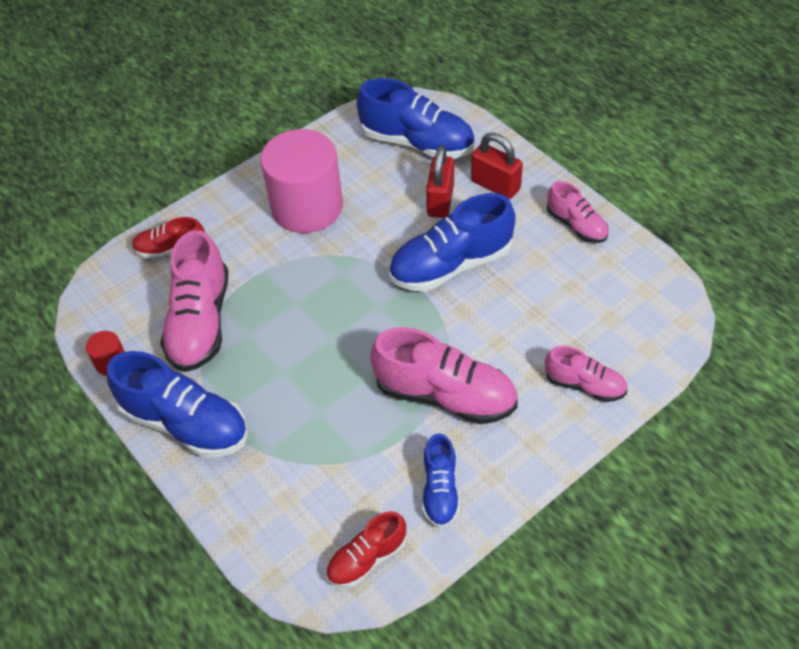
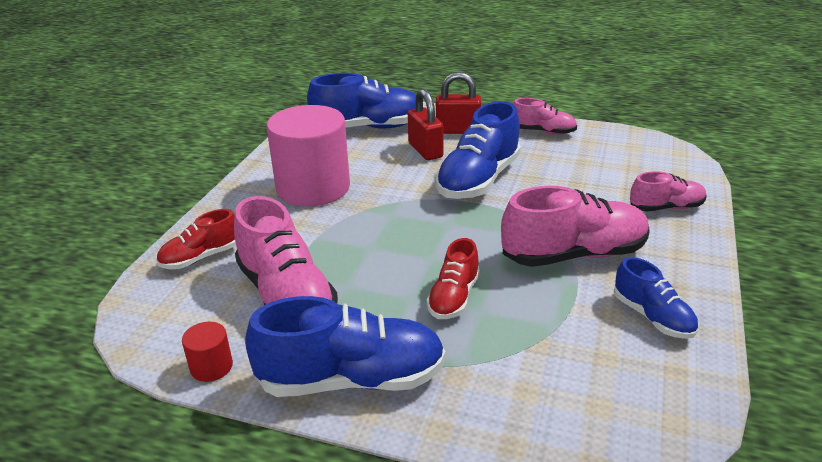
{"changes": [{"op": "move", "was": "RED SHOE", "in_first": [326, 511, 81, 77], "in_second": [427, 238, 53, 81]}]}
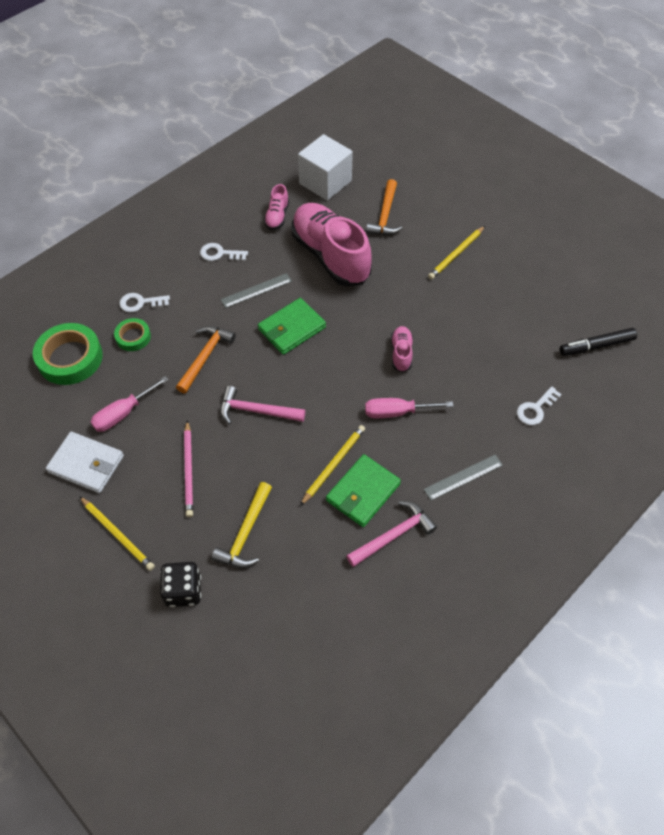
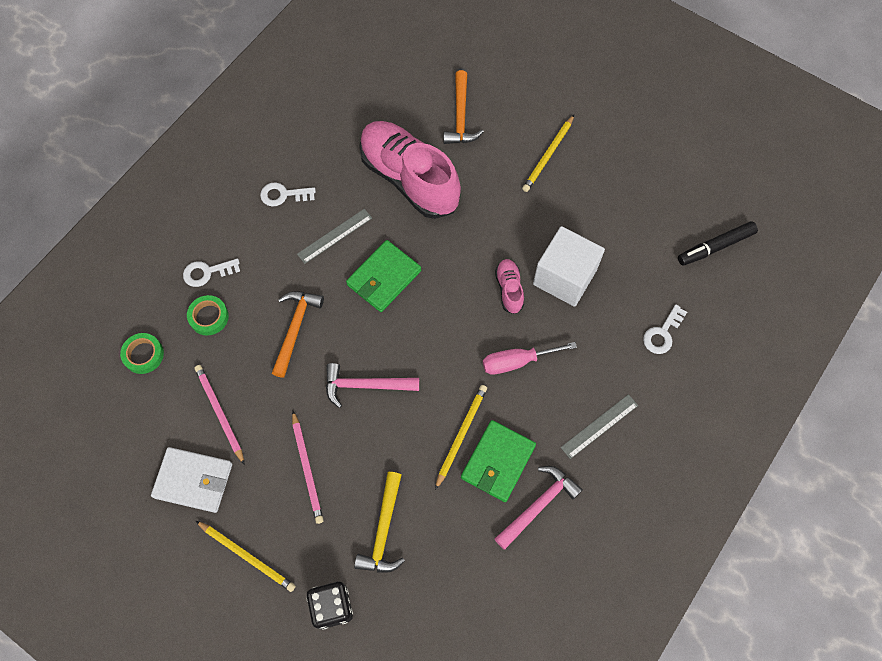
{"changes": [{"op": "resize", "was": "GREEN TAPE", "in_first": [33, 323, 70, 62], "in_second": [120, 333, 44, 41], "ratio": 0.55}, {"op": "replace", "was": "PINK SCREWDRIVER", "now": "PINK PENCIL", "in_first": [91, 376, 78, 56], "in_second": [195, 365, 50, 100]}, {"op": "delete", "was": "PINK SHOE", "in_first": [264, 184, 25, 46]}, {"op": "move", "was": "WHITE CUBE", "in_first": [298, 134, 55, 67], "in_second": [533, 226, 72, 81]}]}
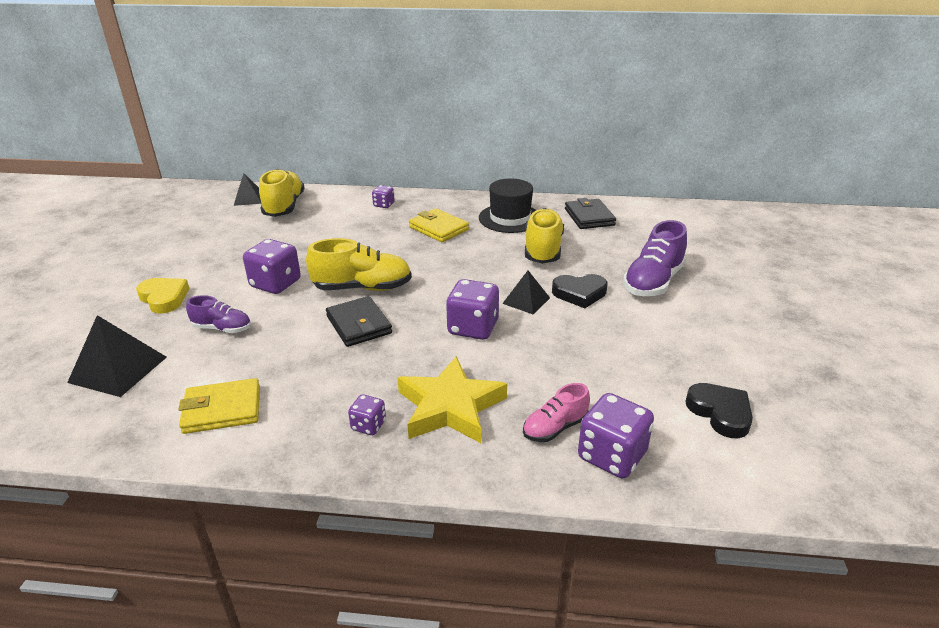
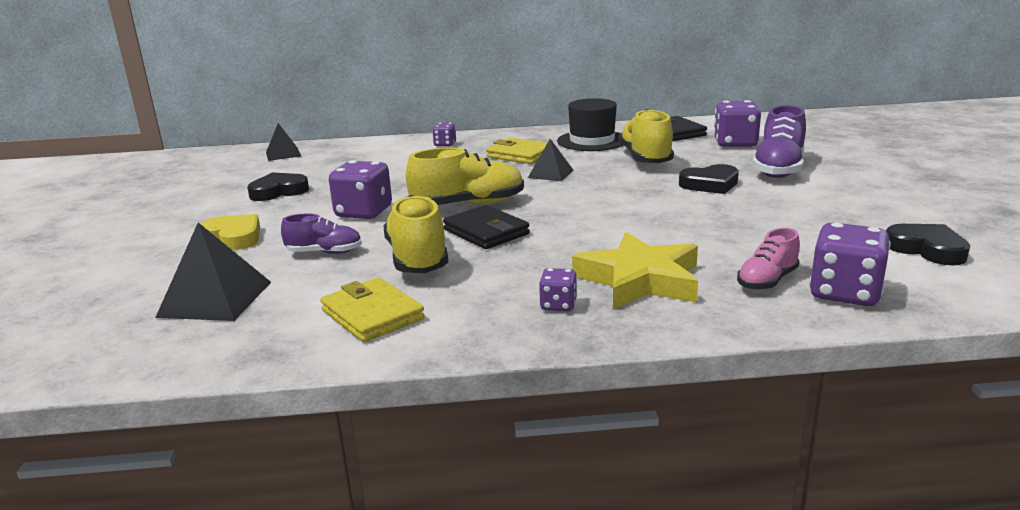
{"changes": [{"op": "rotate", "was": "YELLOW WALLET", "in_first": [178, 378, 82, 56], "in_second": [321, 278, 104, 64], "clockwise": 75}, {"op": "move", "was": "YELLOW SHOE", "in_first": [259, 169, 46, 48], "in_second": [383, 195, 65, 78]}, {"op": "move", "was": "PURPLE DICE", "in_first": [446, 279, 53, 61], "in_second": [714, 100, 47, 47]}, {"op": "move", "was": "BLACK PYRAMID", "in_first": [502, 271, 48, 43], "in_second": [528, 139, 45, 42]}, {"op": "insert", "now": "BLACK HEART", "in_second": [247, 172, 62, 29]}]}
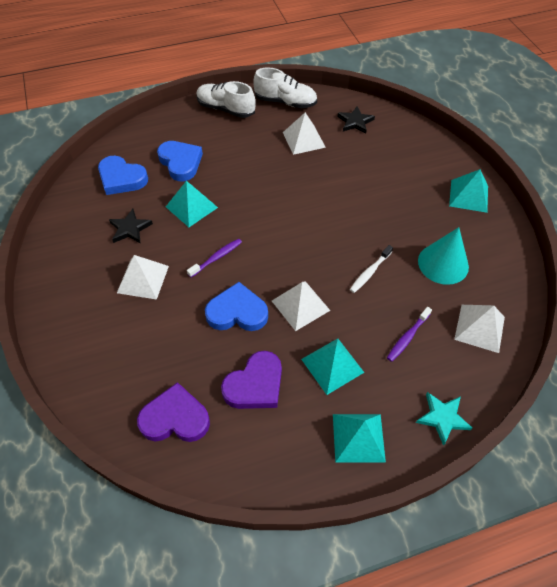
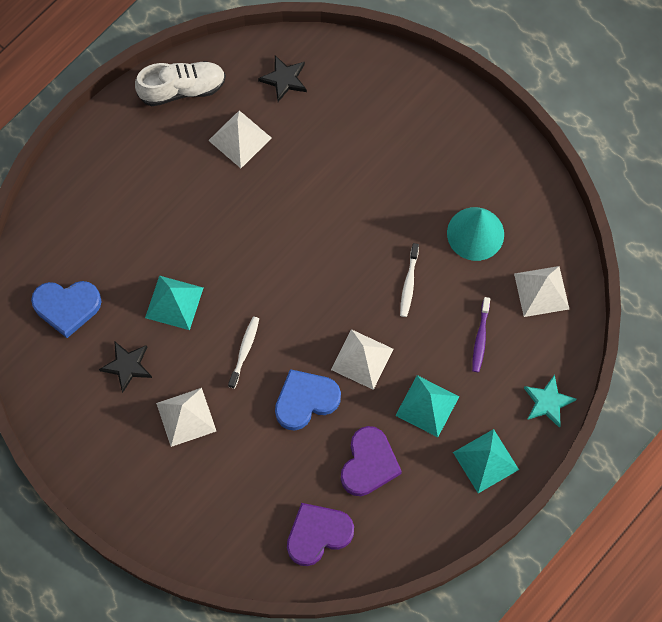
{"changes": [{"op": "delete", "was": "BLUE HEART", "in_first": [157, 141, 46, 40]}, {"op": "recolor", "was": "PURPLE TOOTHBRUSH", "now": "WHITE TOOTHBRUSH", "in_first": [187, 239, 55, 38], "in_second": [228, 316, 31, 73]}, {"op": "delete", "was": "WHITE SHOE", "in_first": [196, 81, 60, 37]}, {"op": "delete", "was": "TURQUOISE PYRAMID", "in_first": [449, 169, 39, 44]}]}
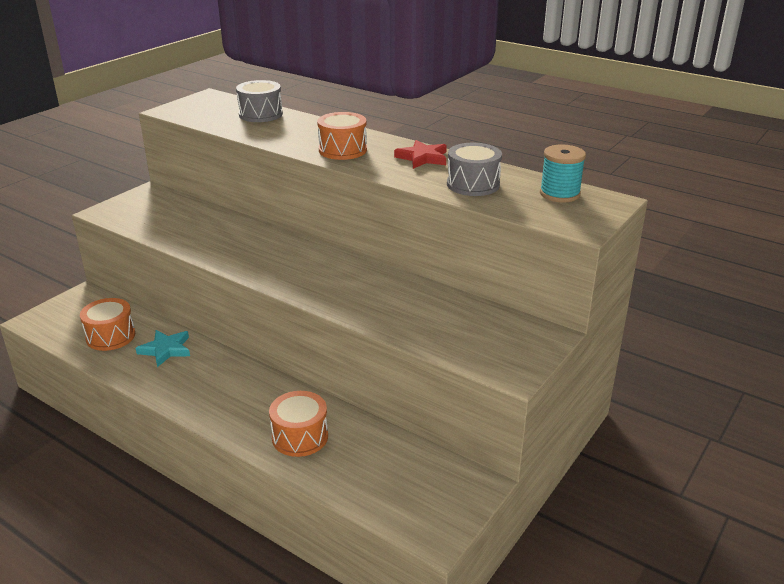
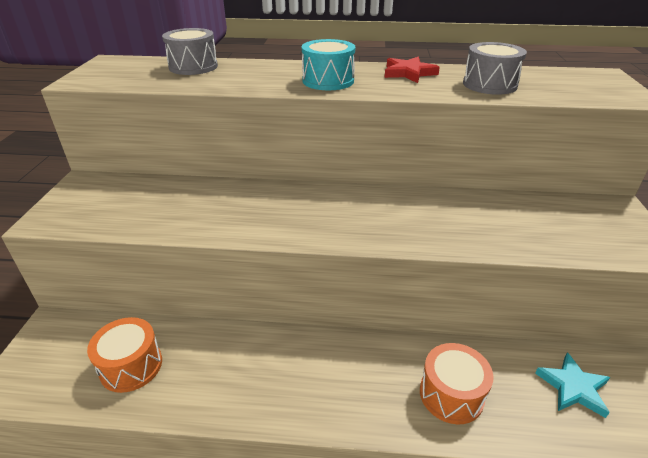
{"changes": [{"op": "move", "was": "TURQUOISE STAR", "in_first": [136, 330, 54, 37], "in_second": [535, 352, 75, 66]}, {"op": "recolor", "was": "ORANGE DRUM", "now": "TURQUOISE DRUM", "in_first": [317, 112, 50, 48], "in_second": [302, 39, 53, 51]}, {"op": "delete", "was": "TURQUOISE SPOOL", "in_first": [540, 145, 46, 57]}]}
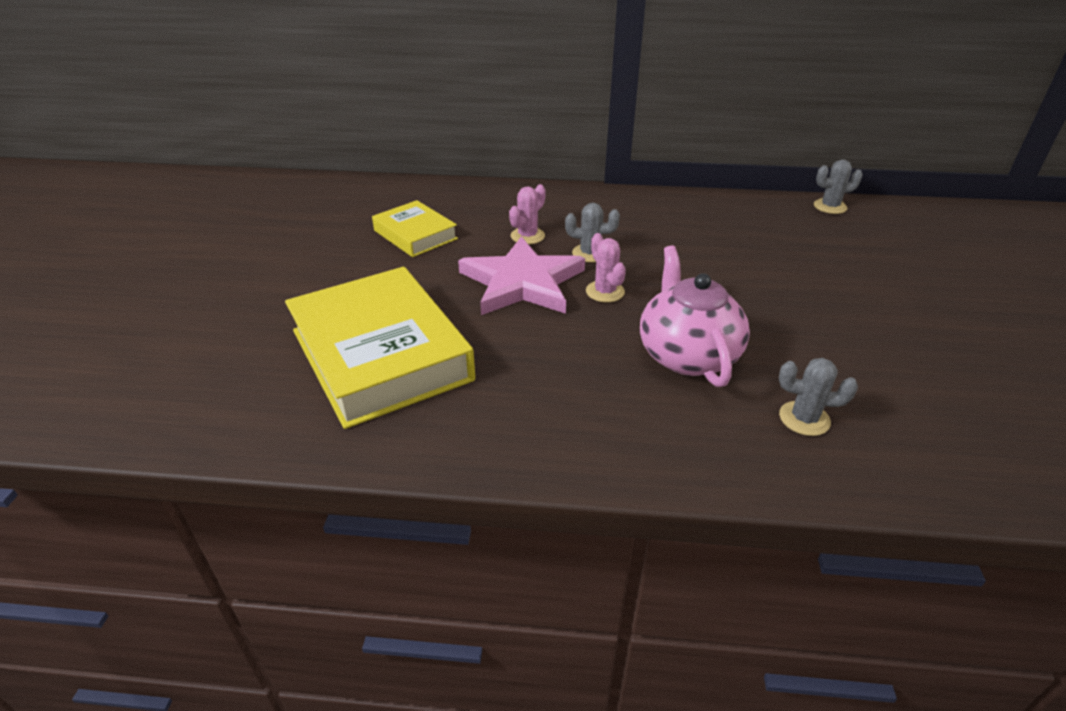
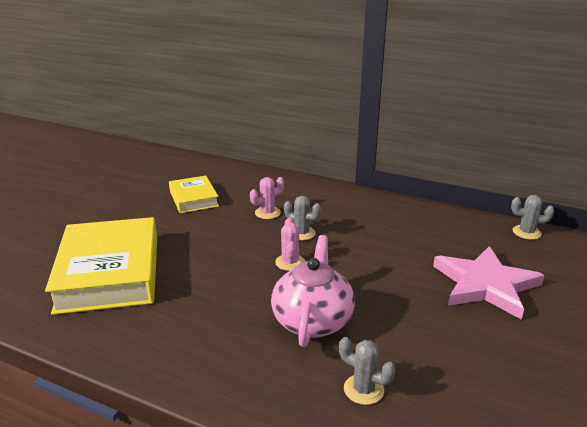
{"changes": [{"op": "move", "was": "PINK STAR", "in_first": [458, 236, 127, 79], "in_second": [433, 246, 111, 74]}]}
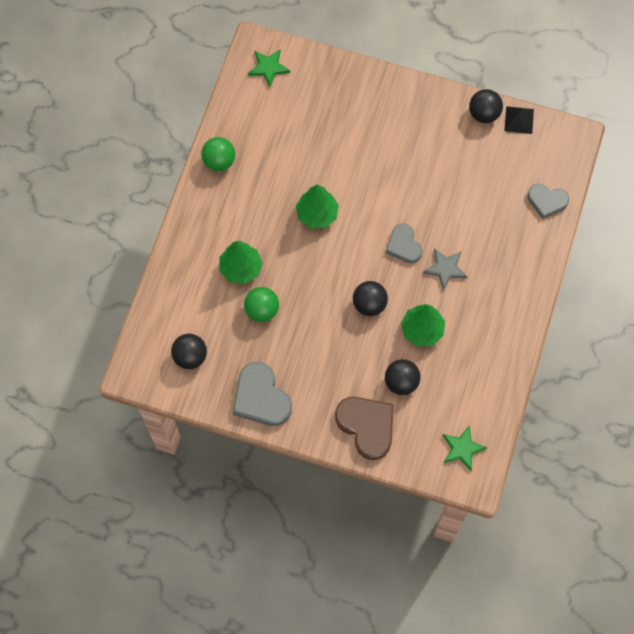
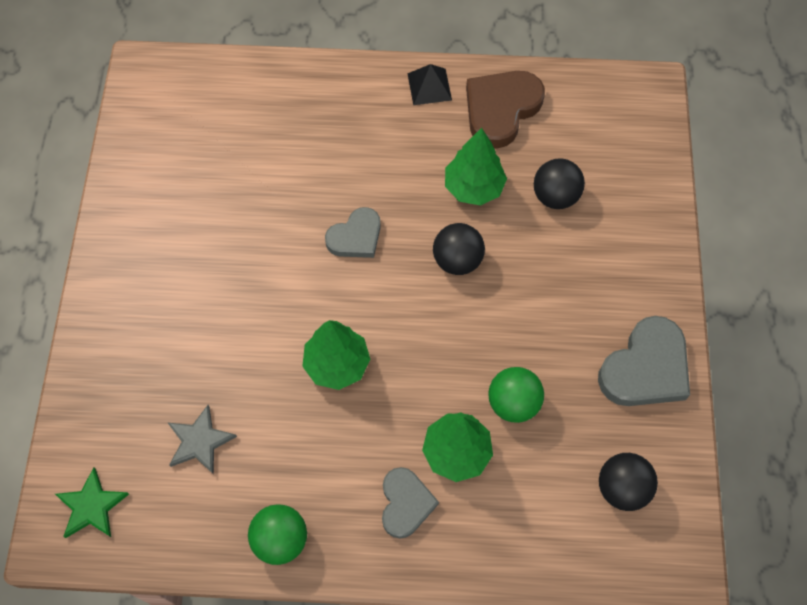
{"changes": [{"op": "move", "was": "BROWN HEART", "in_first": [335, 397, 59, 63], "in_second": [466, 71, 79, 78]}, {"op": "move", "was": "GREY STAR", "in_first": [423, 248, 44, 43], "in_second": [167, 405, 70, 70]}, {"op": "delete", "was": "GREEN STAR", "in_first": [442, 425, 45, 46]}, {"op": "delete", "was": "BLACK BALL", "in_first": [469, 89, 34, 34]}, {"op": "move", "was": "BLACK PYRAMID", "in_first": [504, 106, 30, 28], "in_second": [407, 64, 45, 41]}, {"op": "move", "was": "GREY HEART", "in_first": [527, 184, 42, 35], "in_second": [382, 467, 57, 72]}]}
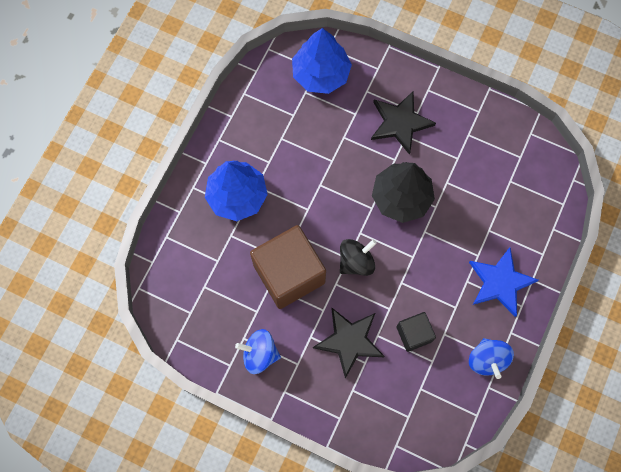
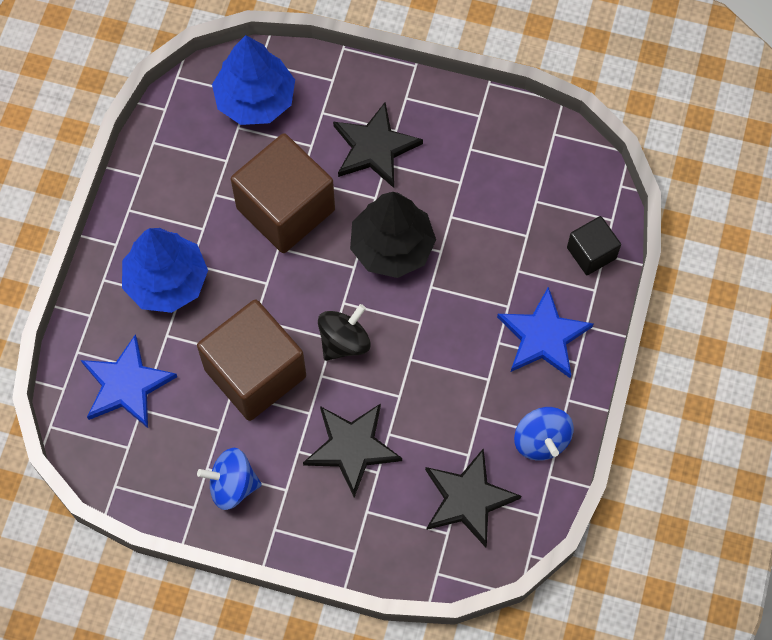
{"changes": [{"op": "move", "was": "BLACK CUBE", "in_first": [396, 312, 40, 40], "in_second": [567, 216, 54, 59]}, {"op": "insert", "now": "BLUE STAR", "in_second": [81, 334, 96, 94]}, {"op": "insert", "now": "BROWN CUBE", "in_second": [231, 133, 104, 120]}, {"op": "insert", "now": "BLACK STAR", "in_second": [425, 449, 96, 98]}]}
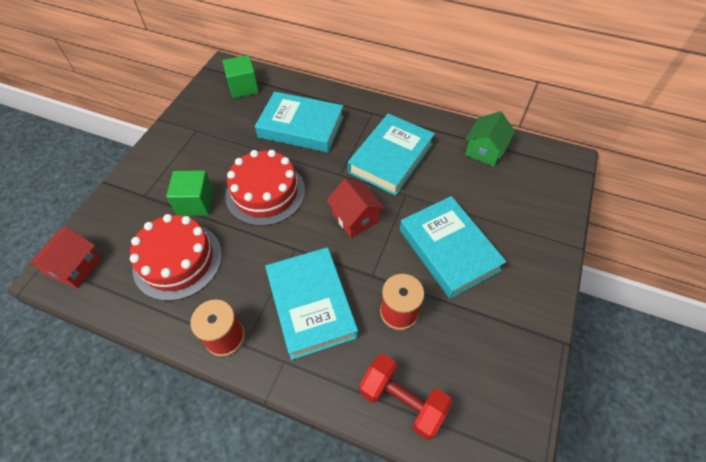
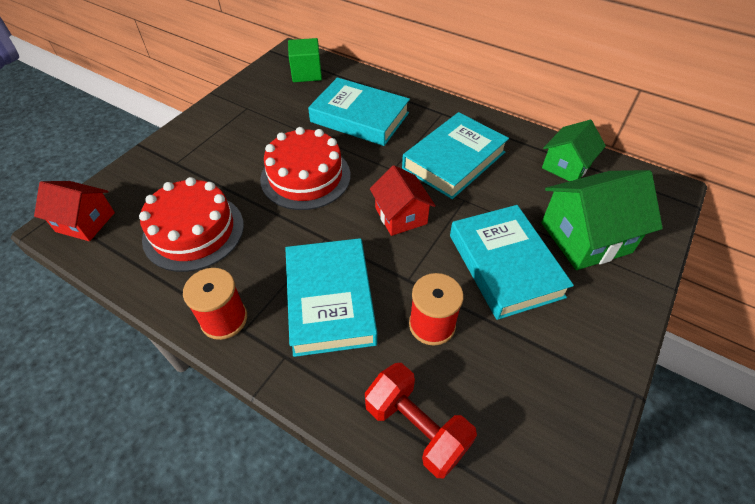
{"changes": [{"op": "rotate", "was": "RED HOUSE", "in_first": [28, 227, 74, 61], "in_second": [34, 181, 81, 60], "clockwise": 75}, {"op": "delete", "was": "GREEN CUBE", "in_first": [166, 171, 48, 45]}, {"op": "insert", "now": "GREEN HOUSE", "in_second": [541, 170, 122, 100]}]}
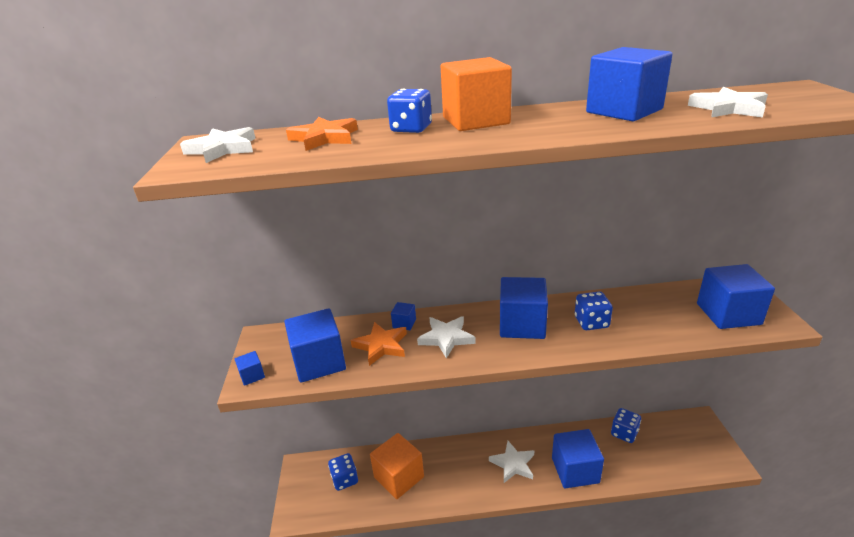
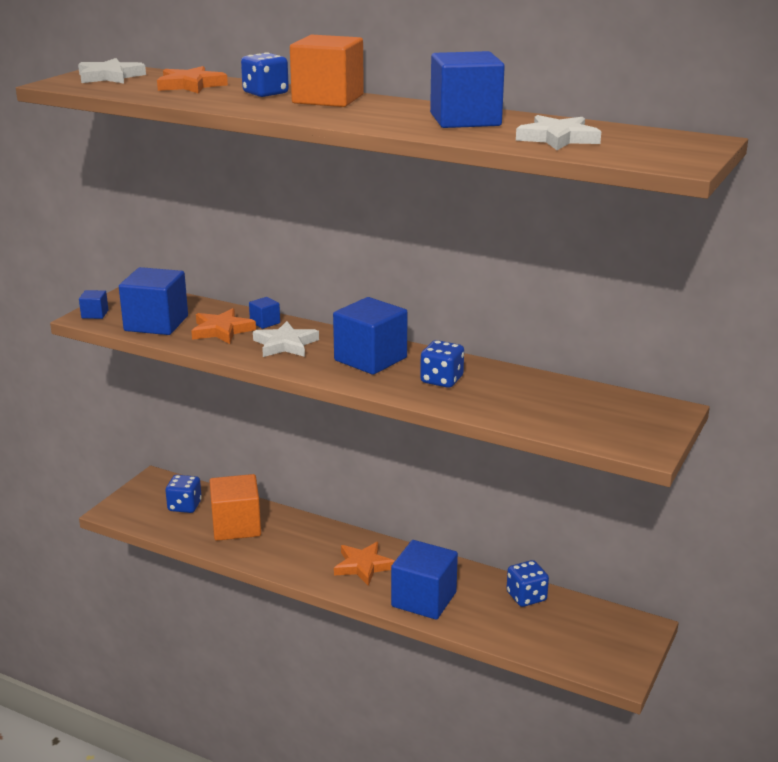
{"changes": [{"op": "recolor", "was": "WHITE STAR", "now": "ORANGE STAR", "in_first": [489, 441, 46, 42], "in_second": [334, 542, 61, 44]}, {"op": "delete", "was": "BLUE CUBE", "in_first": [697, 264, 78, 65]}]}
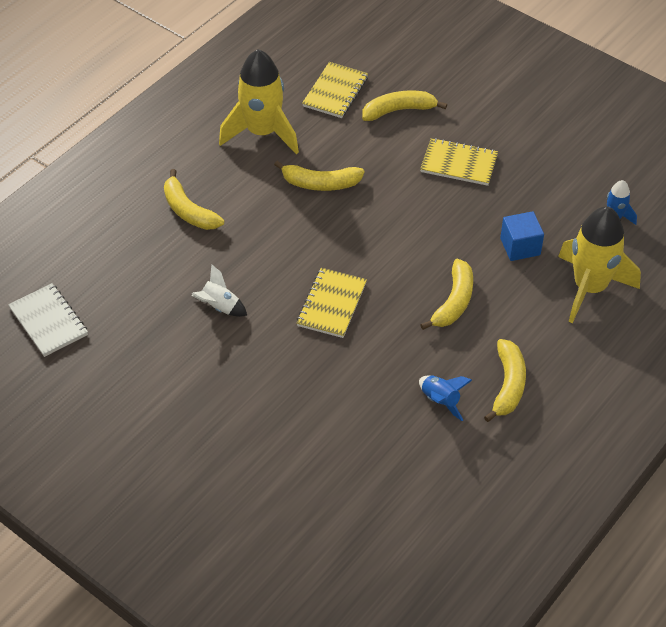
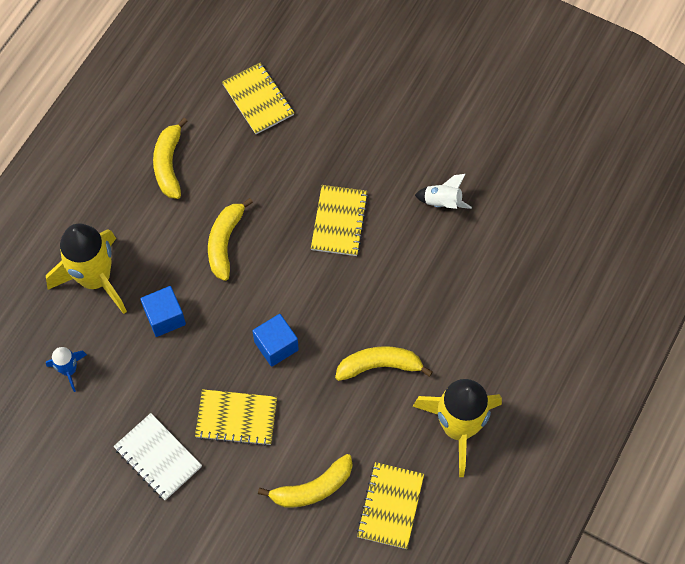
{"changes": [{"op": "move", "was": "WHITE NOTEBOOK", "in_first": [8, 283, 80, 74], "in_second": [113, 413, 89, 87]}, {"op": "delete", "was": "YELLOW BANANA", "in_first": [164, 169, 60, 61]}, {"op": "delete", "was": "BLUE ROCKET", "in_first": [419, 376, 53, 45]}, {"op": "insert", "now": "YELLOW NOTEBOOK", "in_second": [222, 62, 72, 72]}, {"op": "insert", "now": "BLUE CUBE", "in_second": [253, 314, 46, 53]}]}
